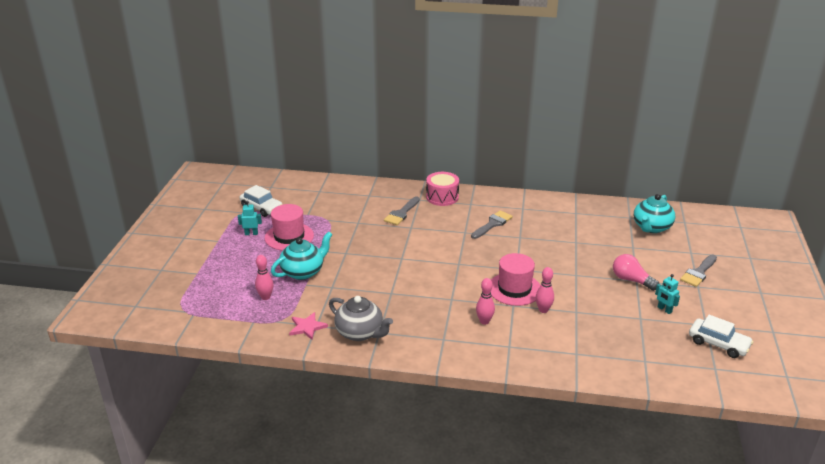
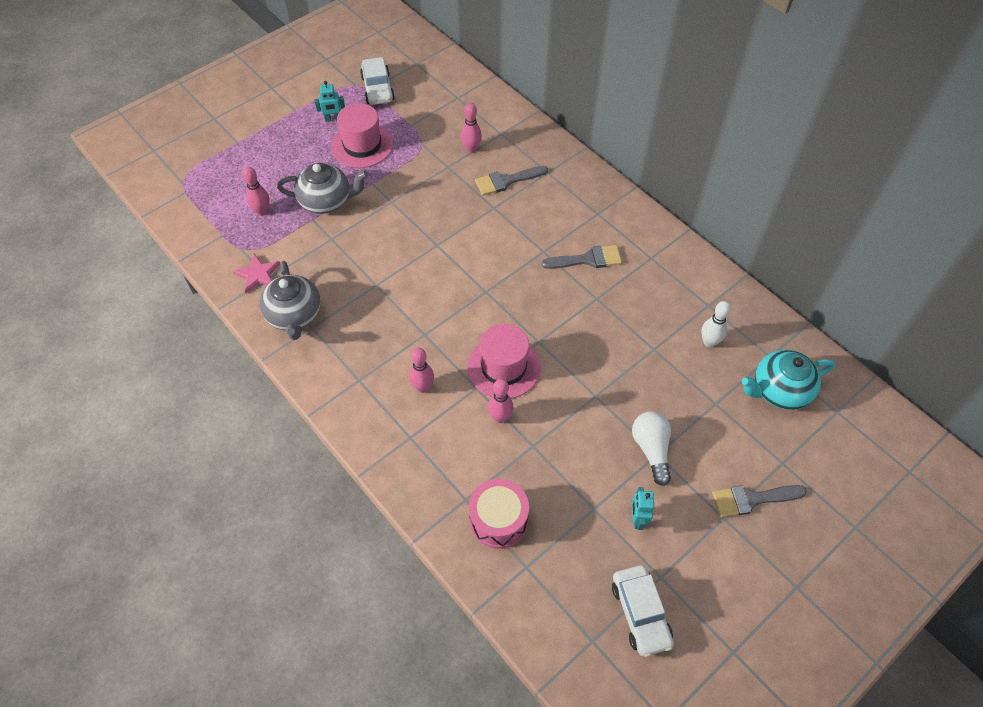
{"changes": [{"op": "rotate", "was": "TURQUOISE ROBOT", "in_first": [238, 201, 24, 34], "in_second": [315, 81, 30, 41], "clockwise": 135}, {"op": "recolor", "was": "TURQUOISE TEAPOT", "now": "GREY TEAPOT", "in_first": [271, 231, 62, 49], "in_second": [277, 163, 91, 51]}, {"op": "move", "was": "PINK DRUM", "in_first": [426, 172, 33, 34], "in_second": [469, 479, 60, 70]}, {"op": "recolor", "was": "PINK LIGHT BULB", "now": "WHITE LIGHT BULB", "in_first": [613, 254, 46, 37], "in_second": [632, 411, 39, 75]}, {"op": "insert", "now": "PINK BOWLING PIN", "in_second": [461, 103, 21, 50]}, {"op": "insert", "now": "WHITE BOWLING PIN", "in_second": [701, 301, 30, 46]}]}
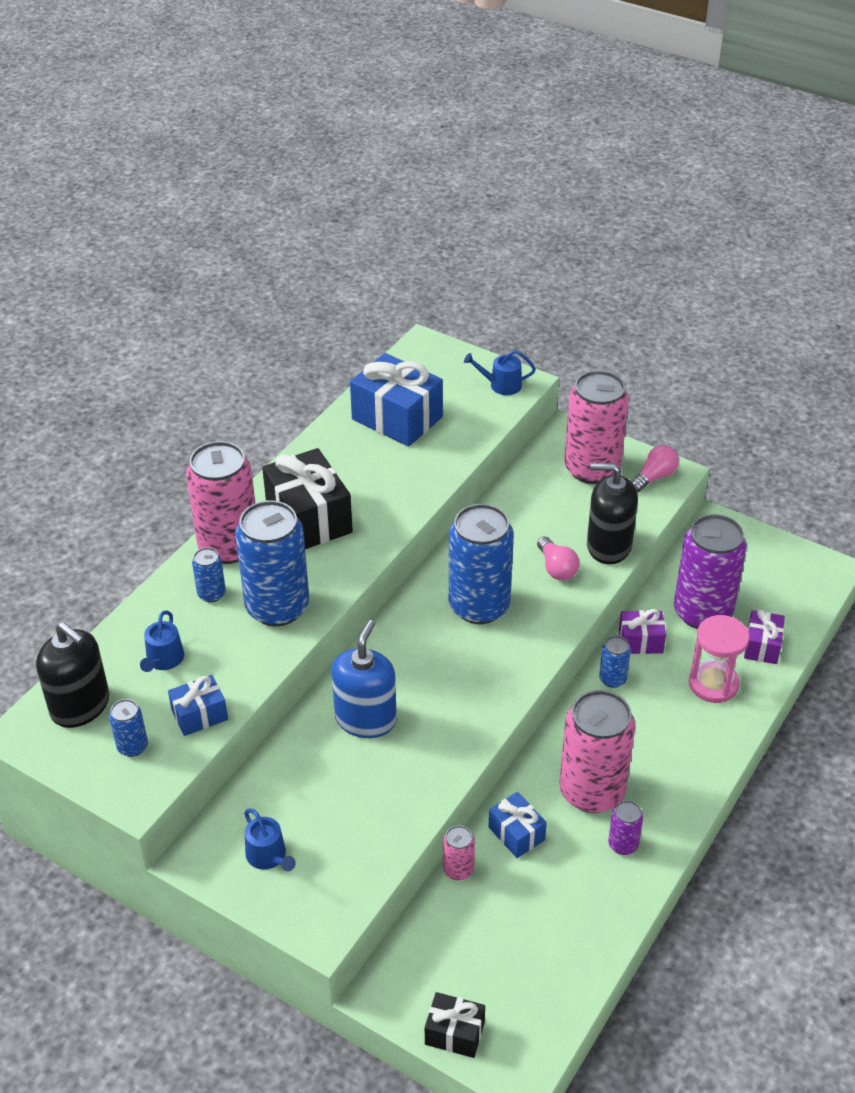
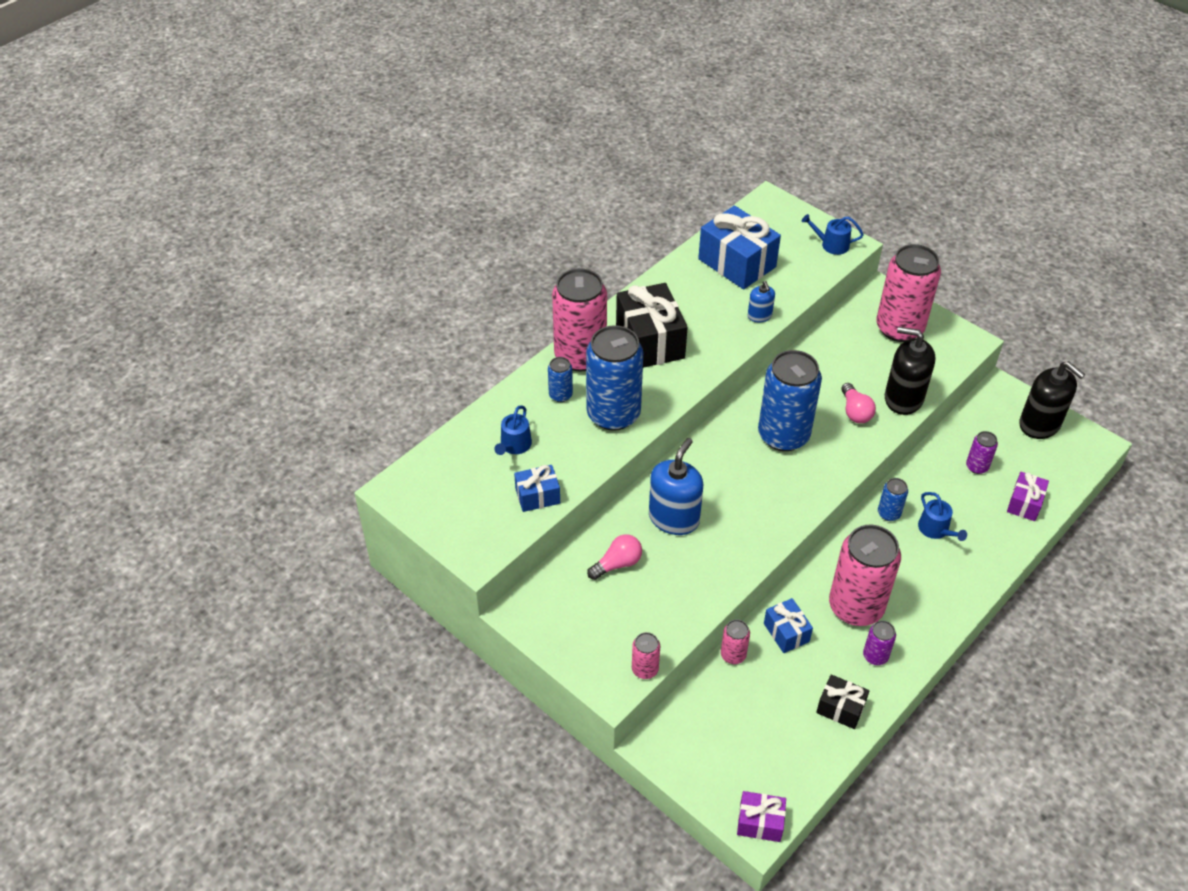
{"changes": [{"op": "move", "was": "BLACK SOAP DISPENSER", "in_first": [36, 622, 73, 106], "in_second": [1019, 361, 66, 78]}, {"op": "delete", "was": "BLUE CAN", "in_first": [109, 699, 39, 58]}, {"op": "move", "was": "BLUE WATERING CAN", "in_first": [244, 808, 52, 63], "in_second": [918, 492, 49, 49]}, {"op": "move", "was": "BLACK GIFT", "in_first": [425, 992, 60, 66], "in_second": [816, 674, 53, 55]}, {"op": "move", "was": "PURPLE GIFT", "in_first": [619, 609, 47, 45], "in_second": [737, 791, 49, 51]}, {"op": "move", "was": "PINK LIGHT BULB", "in_first": [631, 445, 48, 47], "in_second": [587, 534, 55, 46]}, {"op": "resize", "was": "PURPLE CAN", "in_first": [674, 514, 73, 115], "in_second": [966, 431, 32, 43], "ratio": 0.45}, {"op": "delete", "was": "PINK HOURGLASS", "in_first": [689, 615, 61, 88]}, {"op": "insert", "now": "PINK CAN", "in_second": [632, 632, 28, 47]}, {"op": "insert", "now": "BLUE SOAP DISPENSER", "in_second": [748, 281, 27, 42]}]}
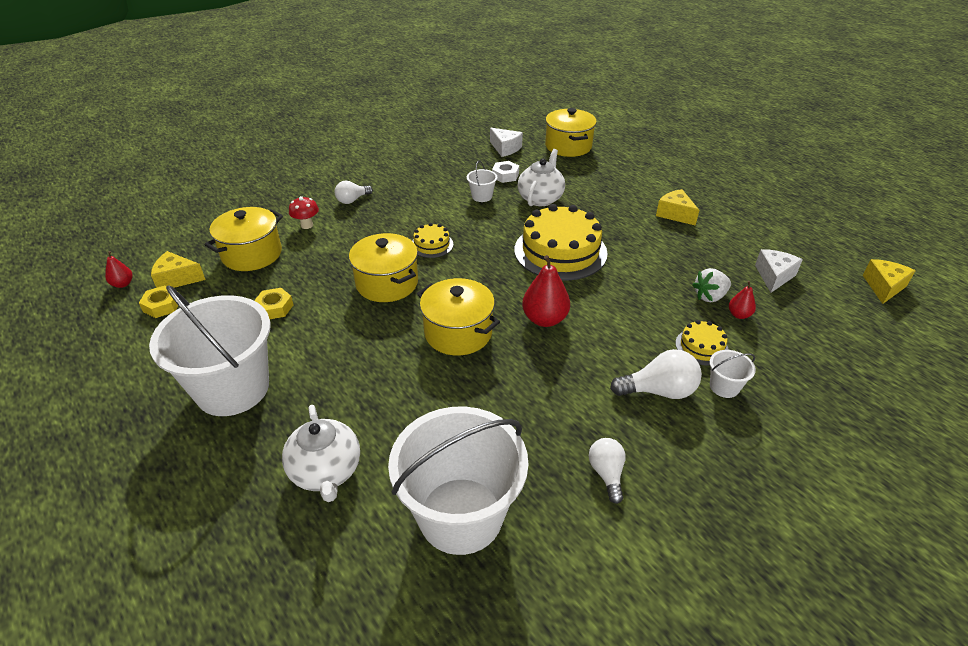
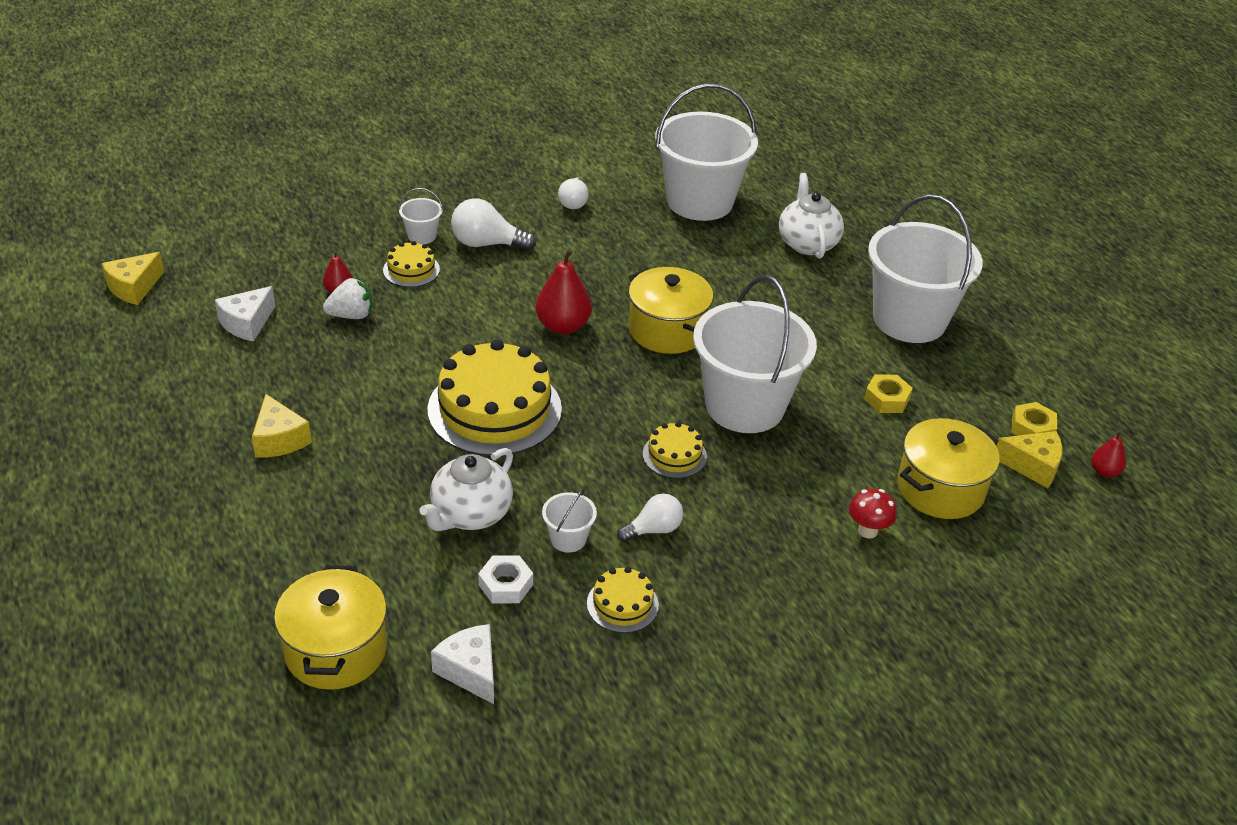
{"changes": [{"op": "move", "was": "WHITE LIGHT BULB", "in_first": [335, 181, 38, 23], "in_second": [617, 494, 66, 48]}, {"op": "replace", "was": "YELLOW POT", "now": "WHITE BUCKET", "in_first": [349, 233, 69, 69], "in_second": [693, 275, 124, 158]}, {"op": "insert", "now": "YELLOW CAKE", "in_second": [587, 567, 72, 66]}]}
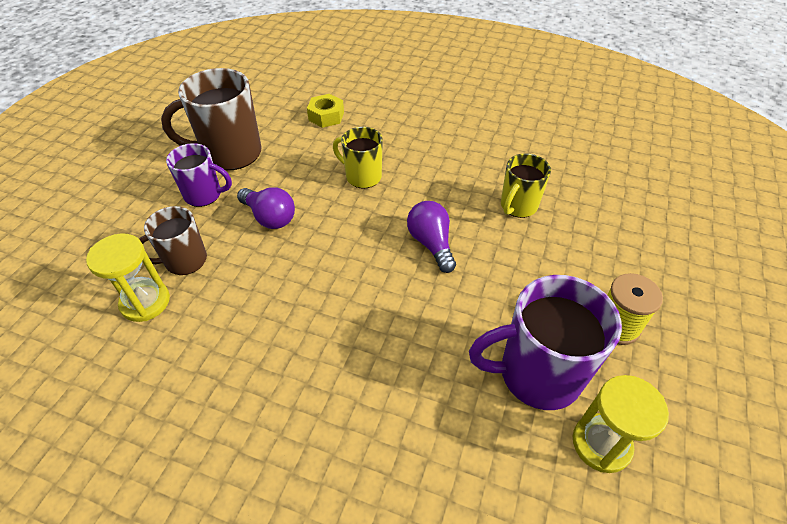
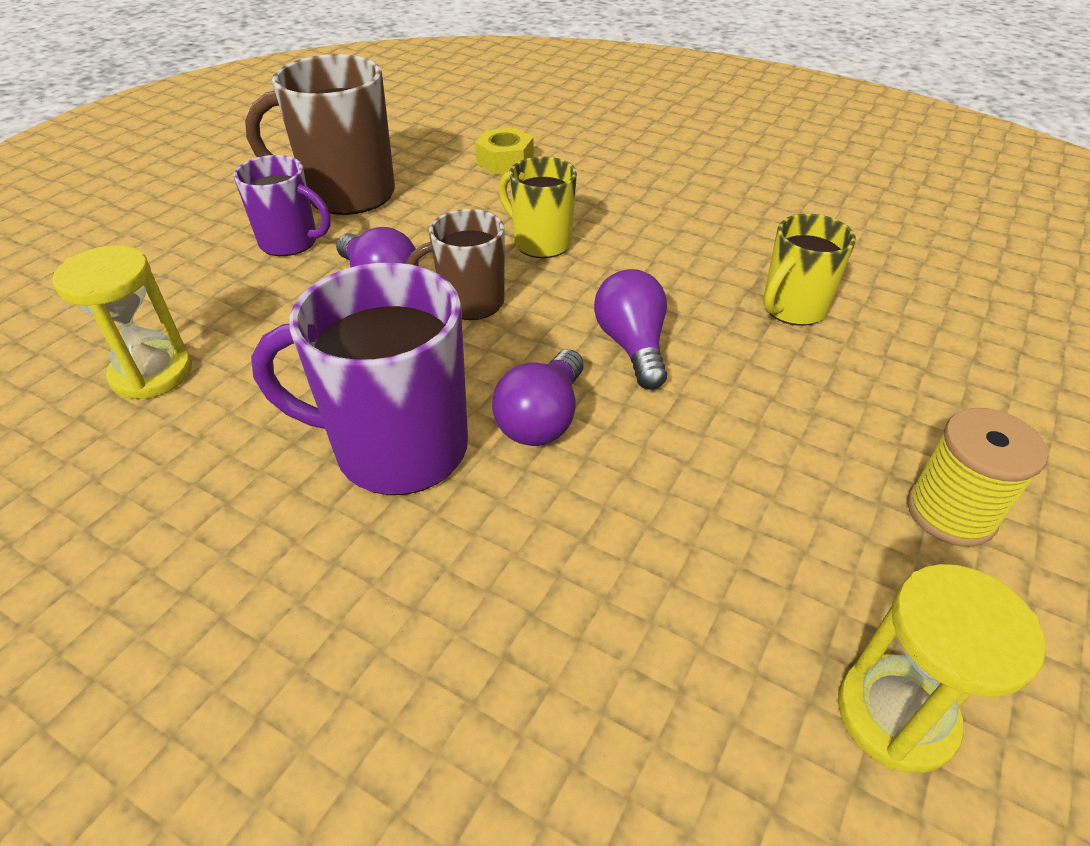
{"changes": [{"op": "move", "was": "BROWN MUG", "in_first": [139, 206, 68, 69], "in_second": [405, 209, 99, 111]}, {"op": "move", "was": "PURPLE MUG", "in_first": [469, 275, 153, 135], "in_second": [251, 262, 217, 233]}, {"op": "insert", "now": "PURPLE LIGHT BULB", "in_second": [492, 350, 92, 96]}]}
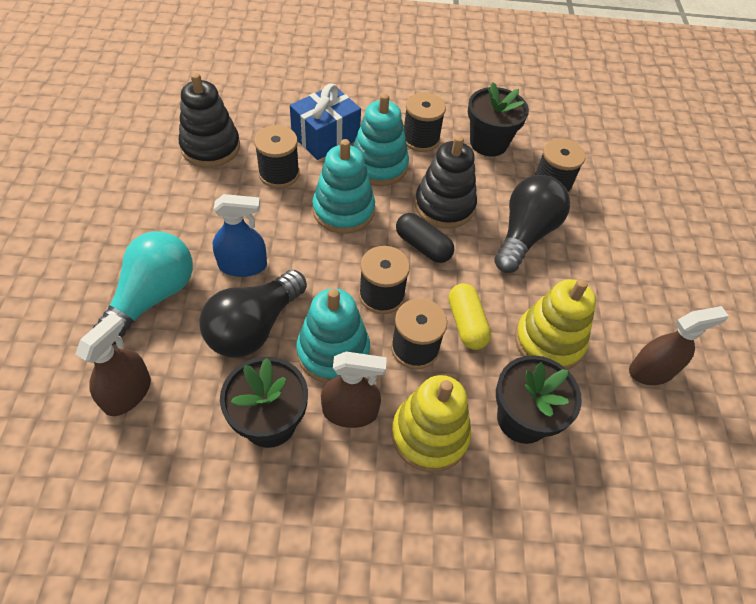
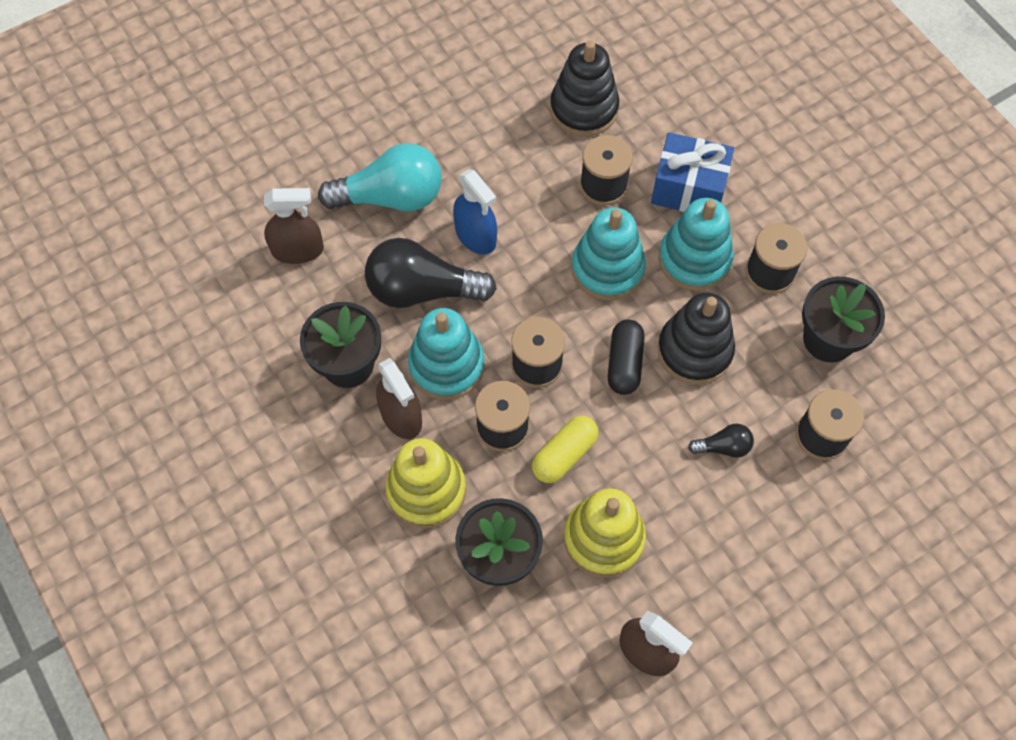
{"changes": [{"op": "resize", "was": "BLACK LIGHT BULB", "in_first": [494, 175, 76, 98], "in_second": [688, 424, 66, 34], "ratio": 0.47}]}
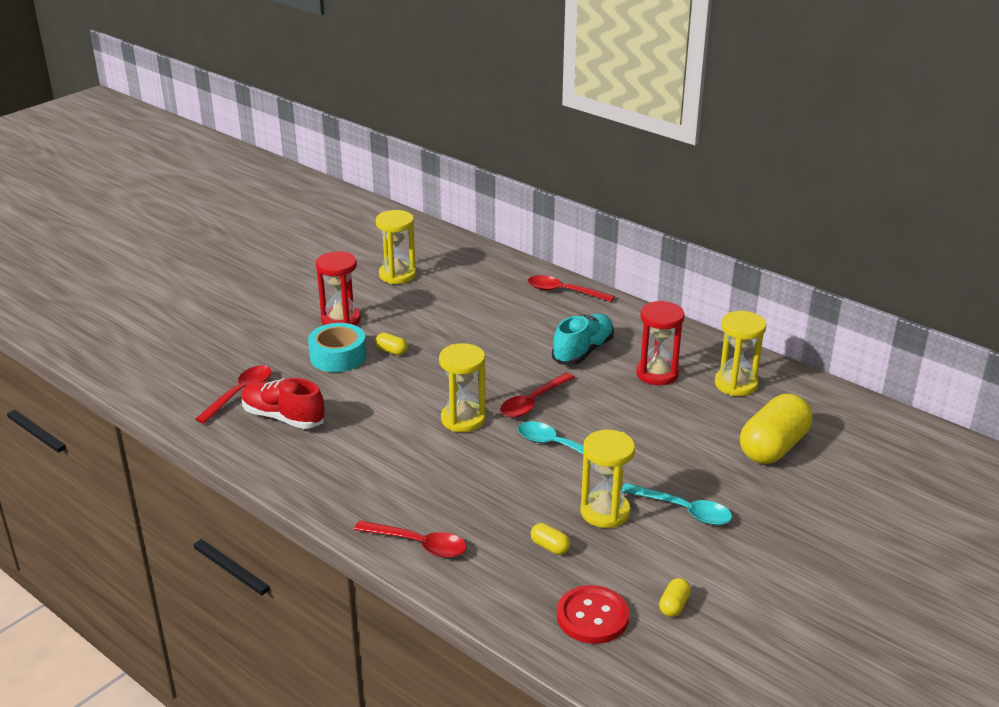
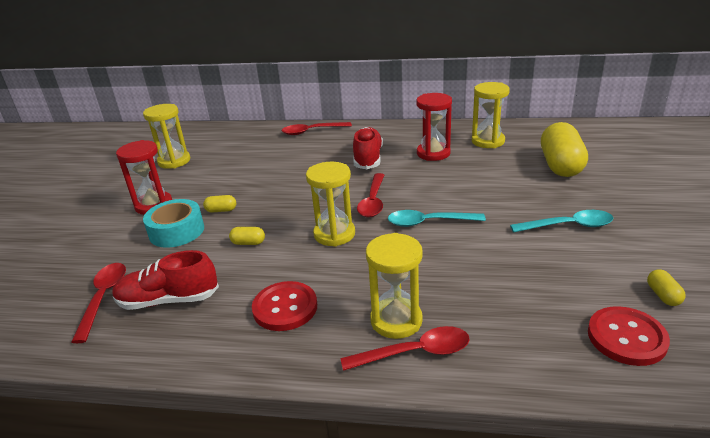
{"changes": [{"op": "move", "was": "YELLOW CAPSULE", "in_first": [530, 523, 41, 32], "in_second": [229, 227, 36, 18]}, {"op": "recolor", "was": "TURQUOISE SHOE", "now": "RED SHOE", "in_first": [552, 314, 62, 51], "in_second": [353, 127, 30, 42]}, {"op": "move", "was": "YELLOW HOURGLASS", "in_first": [581, 430, 54, 98], "in_second": [366, 233, 57, 106]}, {"op": "insert", "now": "RED BUTTON", "in_second": [252, 281, 65, 50]}]}
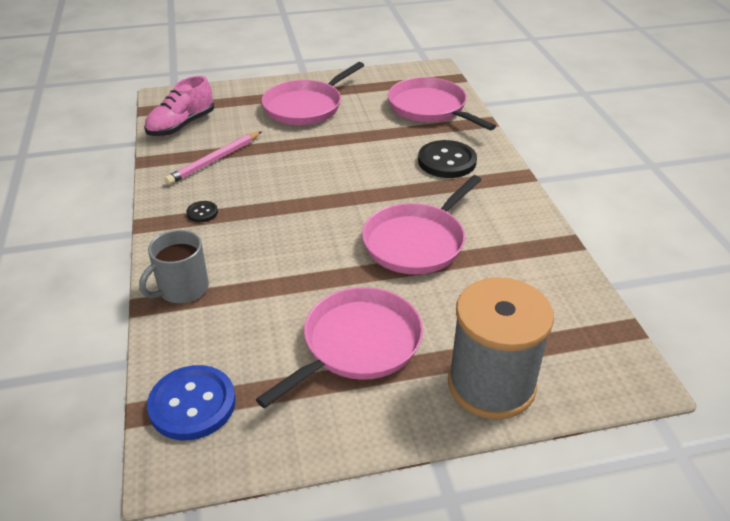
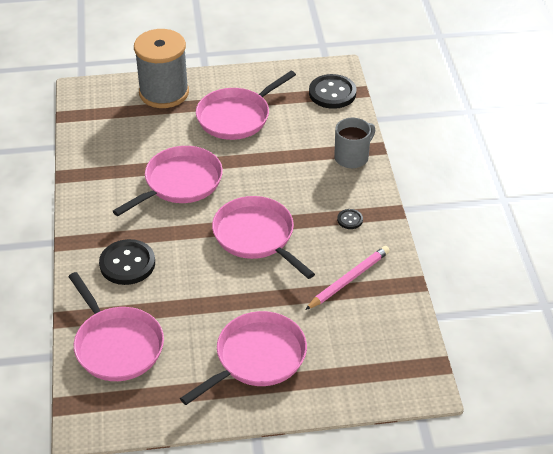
{"changes": [{"op": "delete", "was": "PINK SHOE", "in_first": [144, 76, 70, 60]}, {"op": "recolor", "was": "BLUE BUTTON", "now": "BLACK BUTTON", "in_first": [147, 365, 89, 75], "in_second": [309, 74, 47, 35]}, {"op": "insert", "now": "PINK PAN", "in_second": [212, 196, 103, 83]}]}
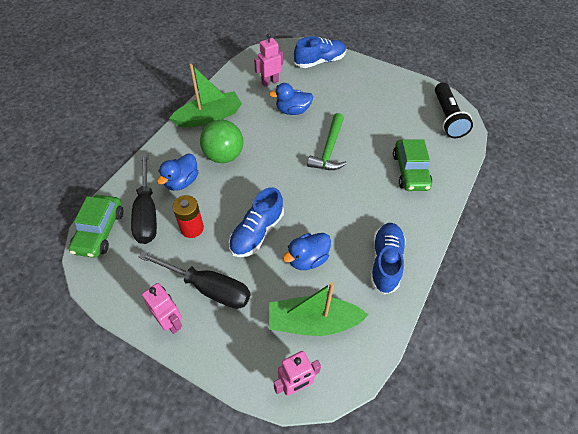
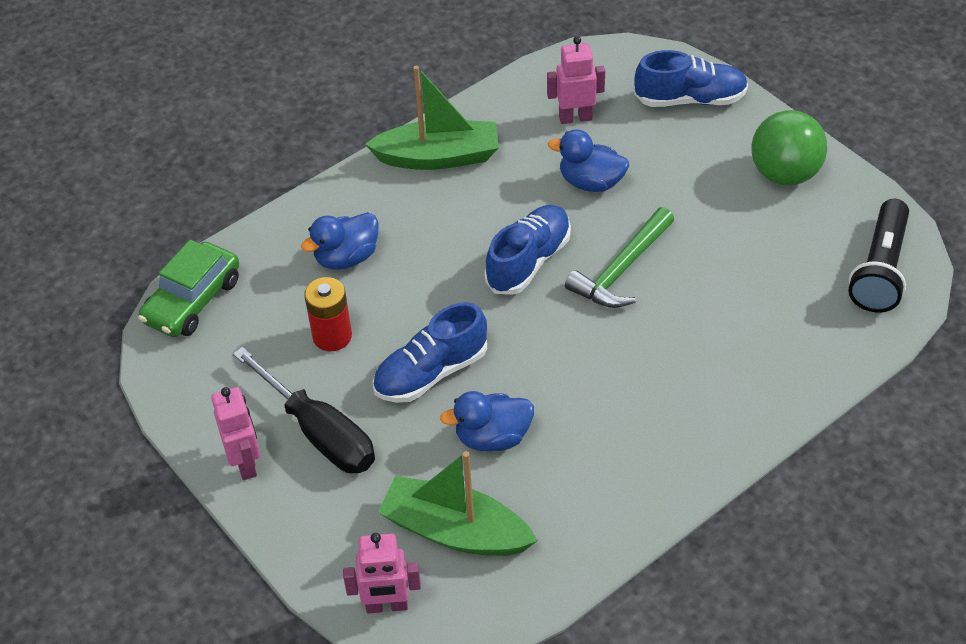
{"changes": [{"op": "delete", "was": "BLACK SCREWDRIVER", "in_first": [131, 153, 26, 91]}, {"op": "move", "was": "GREEN BALL", "in_first": [200, 120, 43, 43], "in_second": [751, 110, 76, 75]}, {"op": "move", "was": "BLUE SHOE", "in_first": [370, 223, 36, 72], "in_second": [485, 205, 86, 90]}, {"op": "delete", "was": "GREEN CAR", "in_first": [393, 139, 39, 52]}]}
